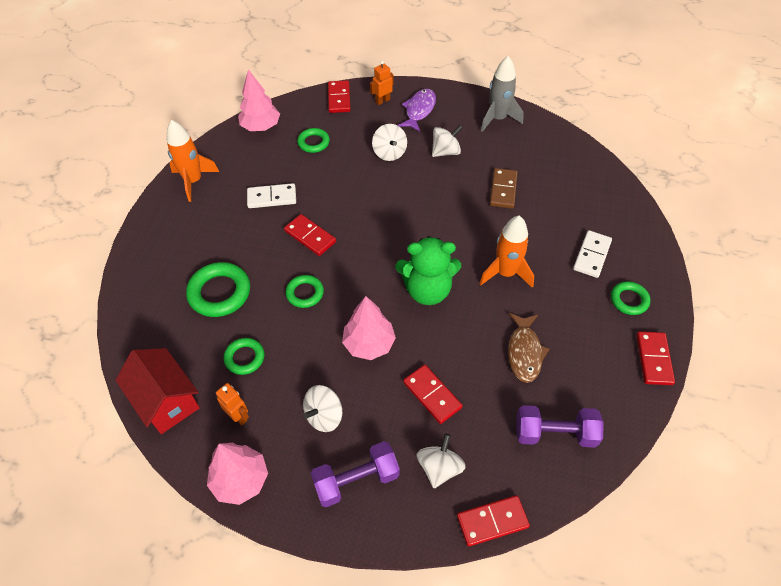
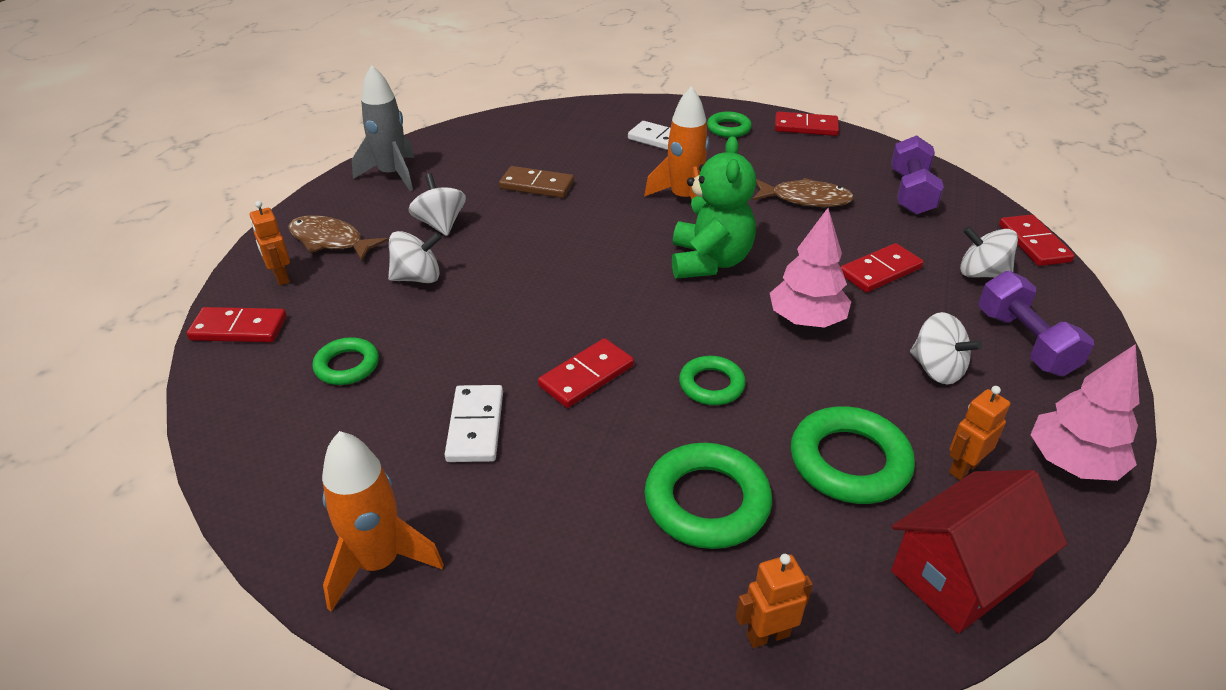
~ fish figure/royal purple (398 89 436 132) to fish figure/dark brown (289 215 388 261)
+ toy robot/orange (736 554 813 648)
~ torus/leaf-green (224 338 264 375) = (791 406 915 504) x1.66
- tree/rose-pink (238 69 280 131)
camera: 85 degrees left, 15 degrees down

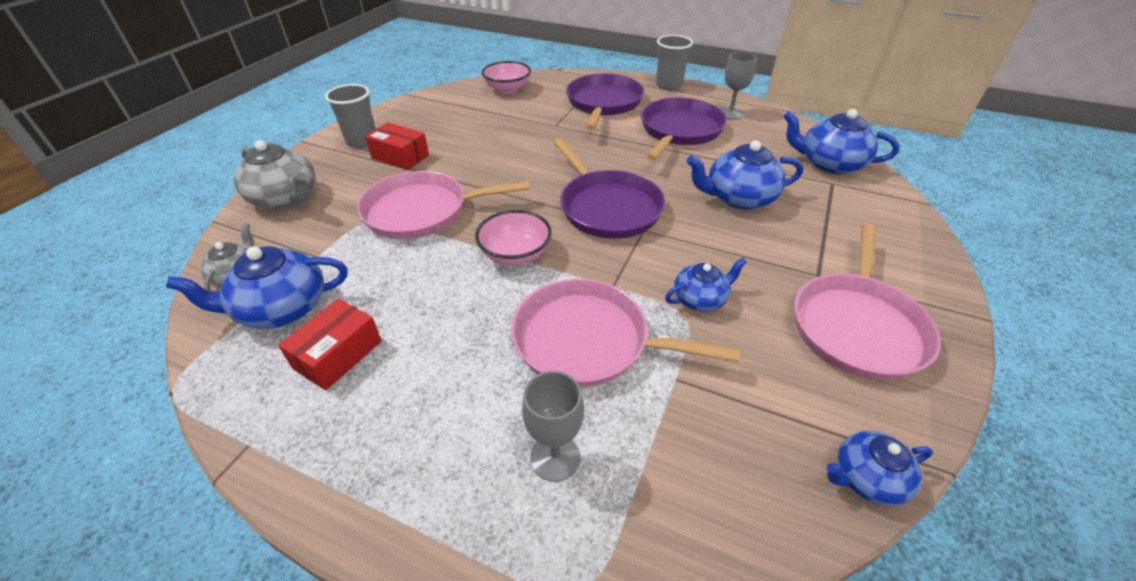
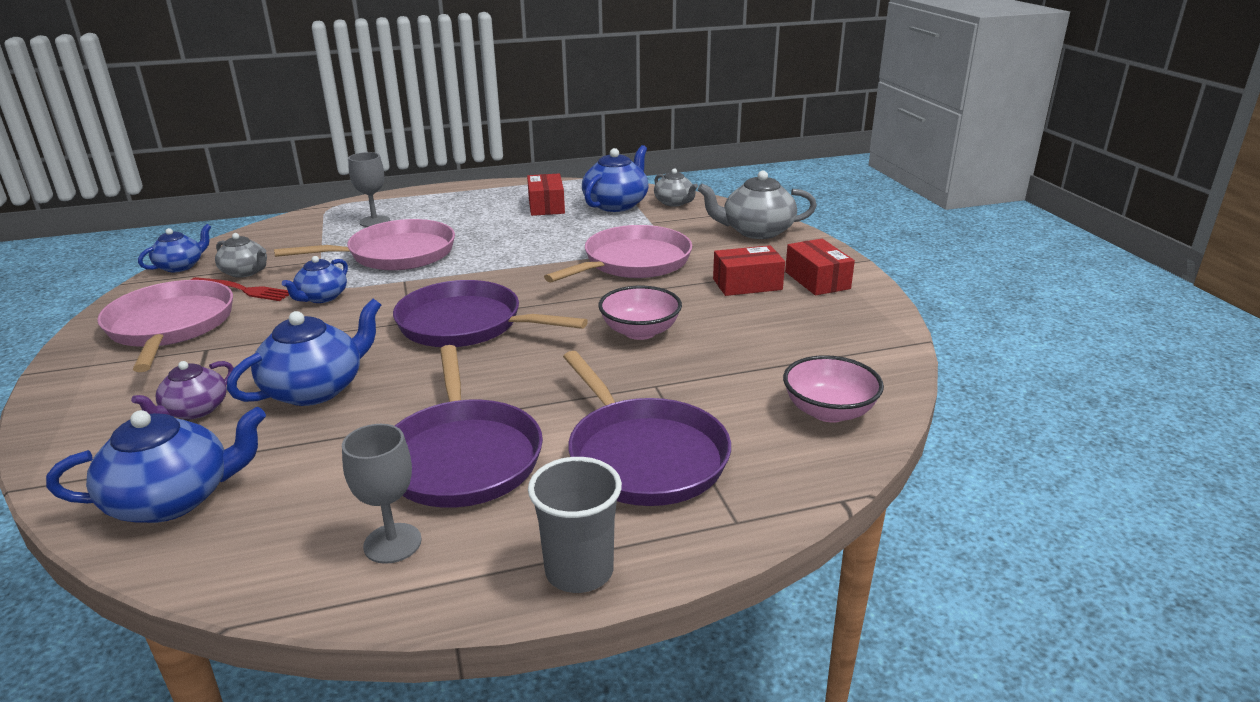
+ teapot/royal purple (131 361 234 419)
+ fork/crimson (191 277 289 301)
+ teapot/grey (215 233 267 278)
~ deep dish/rose-pink (475 210 552 266) to (598 286 682 340)
~ beaker/grey (325 84 376 148) to parcel/crimson (785 239 855 295)
camera: 140 degrees right, 15 degrees down

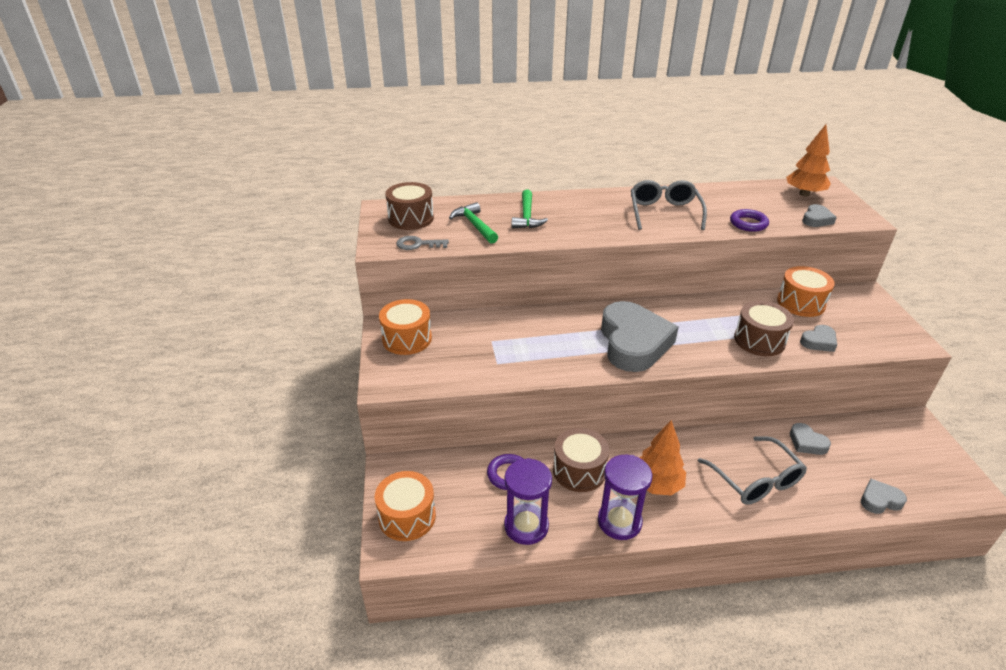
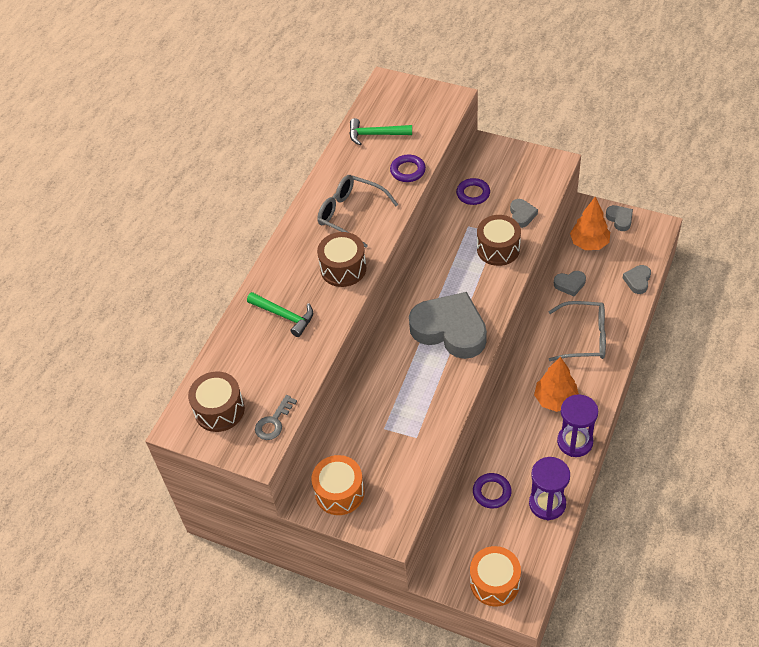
~ snare drum/dark brown (553 428 609 492) to (317 232 367 287)
~ hammer/leaf-green (449 202 498 244) to (350 118 412 145)
~ snare drum/orange (777 266 835 317) to torus/royal purple (456 178 490 205)
~ tree/orange (786 124 831 196) to (570 197 610 250)
~ heart/grey (802 204 837 227) to (606 205 633 231)
camera: 55 degrees left, 15 degrees up

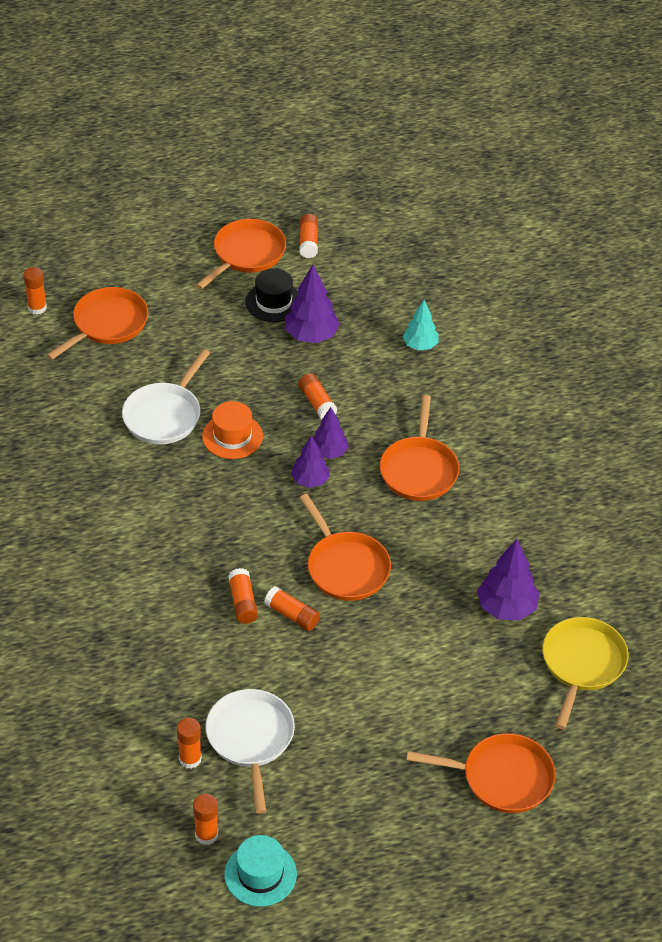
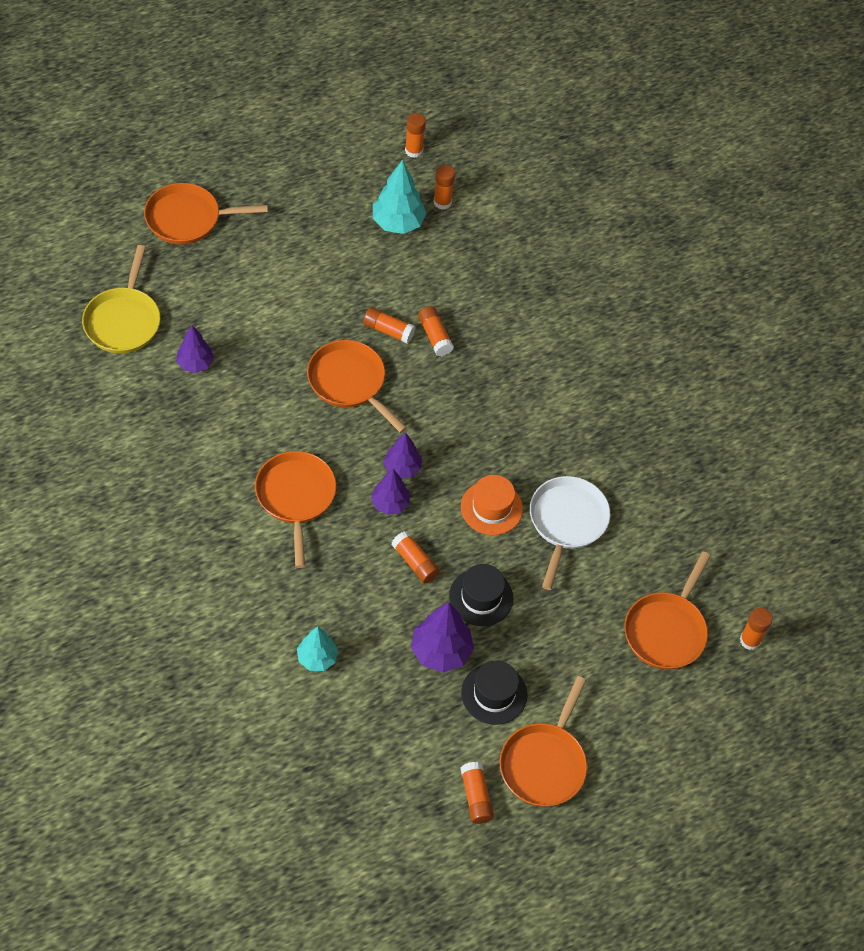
~ tree/royal purple (477 539 539 620) = (176 326 214 373) x0.65
~ skillet/snow-white (206 689 295 813) to tree/turquoise (373 160 426 234)
+ hat/ebony (449 564 513 626)
- hat/turquoise (224 835 297 907)
camera: 165 degrees right, 10 degrees up

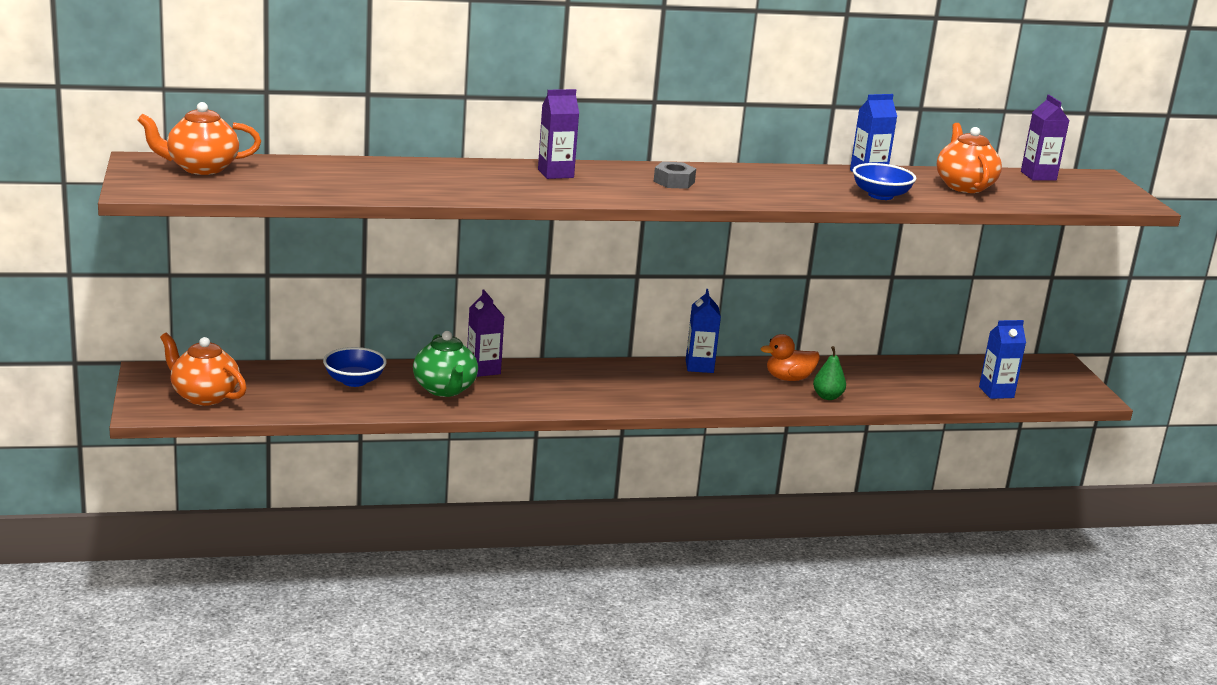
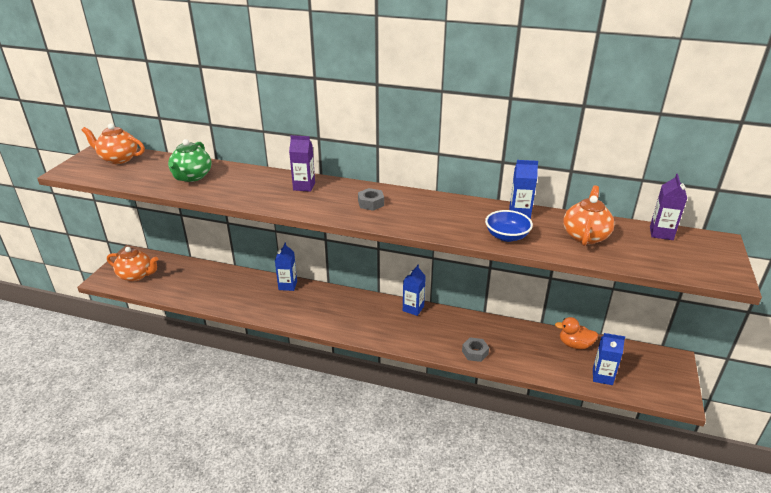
~ teapot/orange (160 333 247 406) = (107 247 158 282) 135 degrees clockwise
~ teapot/leaf-green (413 331 478 397) to (168 139 211 182)
~ carton/royal purple (467 290 504 377) to carton/blue (275 242 297 291)
~ toy pear/leaf-green (813 346 846 400) to hexagon nut/grey (462 338 489 362)
~ duck/orange (760 334 820 381) to (555 317 598 349)
- deep dish/blue (323 347 387 387)
camera: 30 degrees right, 10 degrees up

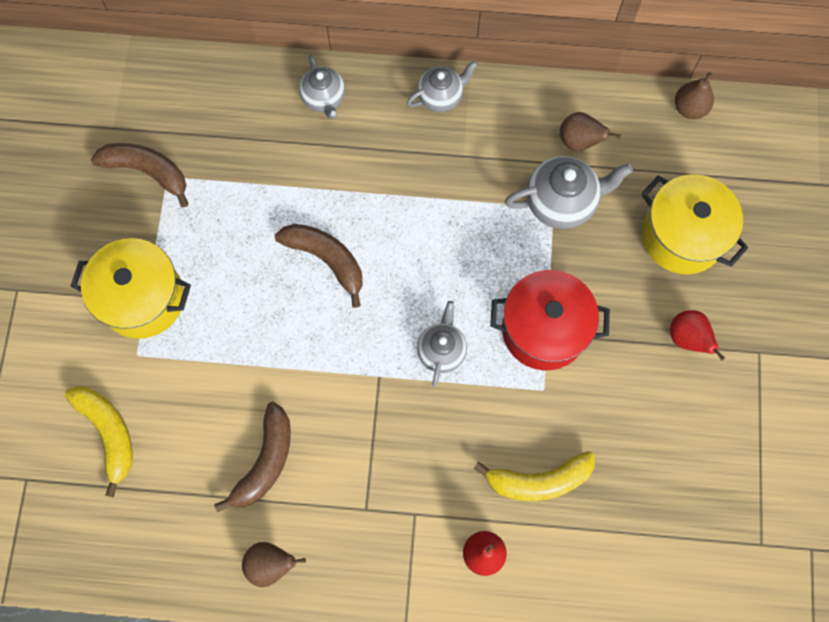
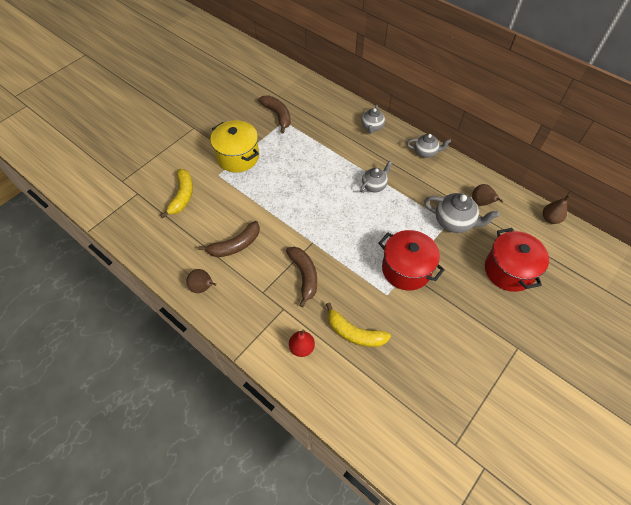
~ banana fruit/dark brown (275 224 363 308) to (286 247 317 307)
~ teapot/grey (417 301 467 387) to (360 161 392 193)
~ cooking pot/golden (641 174 748 274) to cooking pot/crimson (485 228 549 292)
- toy pear/crimson (670 310 725 361)
camera: 35 degrees right, 15 degrees down

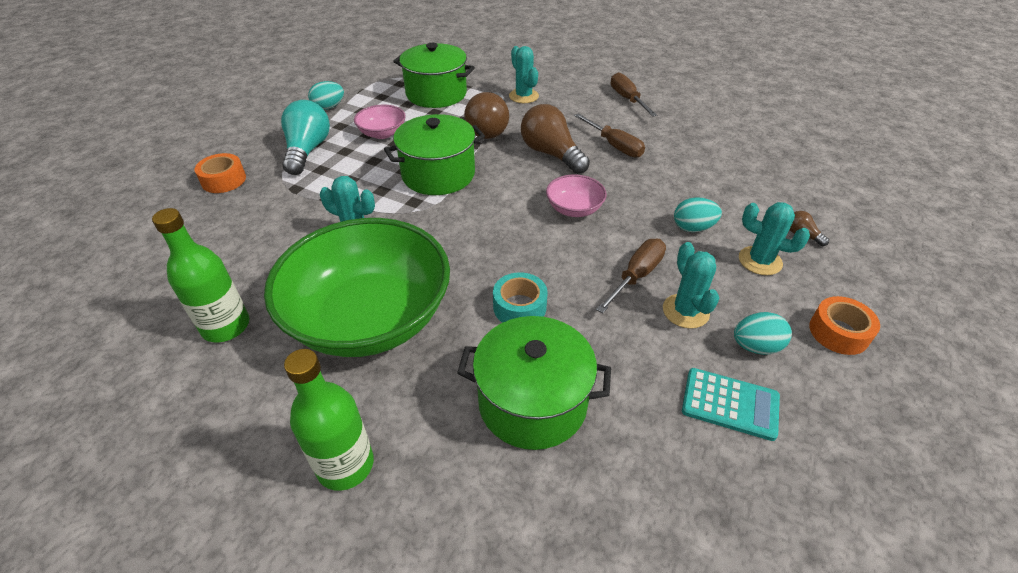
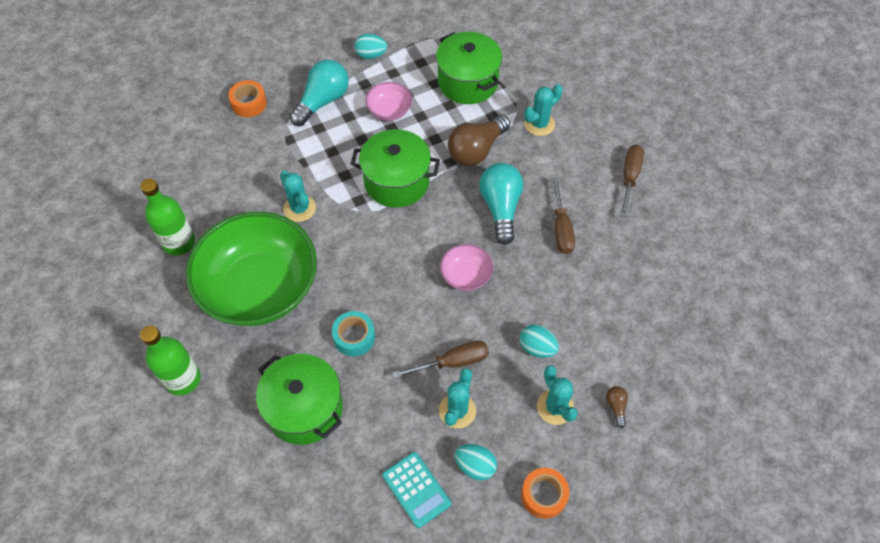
~ light bulb/dark brown (521 104 590 174) to light bulb/turquoise (479 163 523 245)
~ prickly plant/turquoise (509 46 539 103) = (524 84 563 136) 45 degrees clockwise
camera: 35 degrees right, 15 degrees up

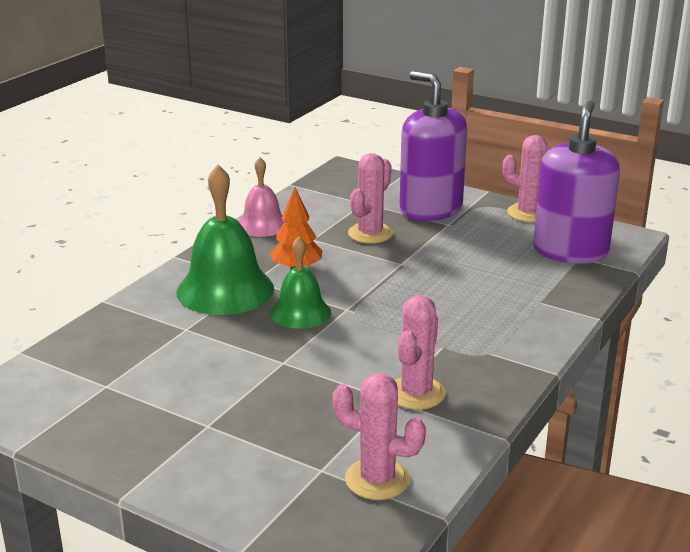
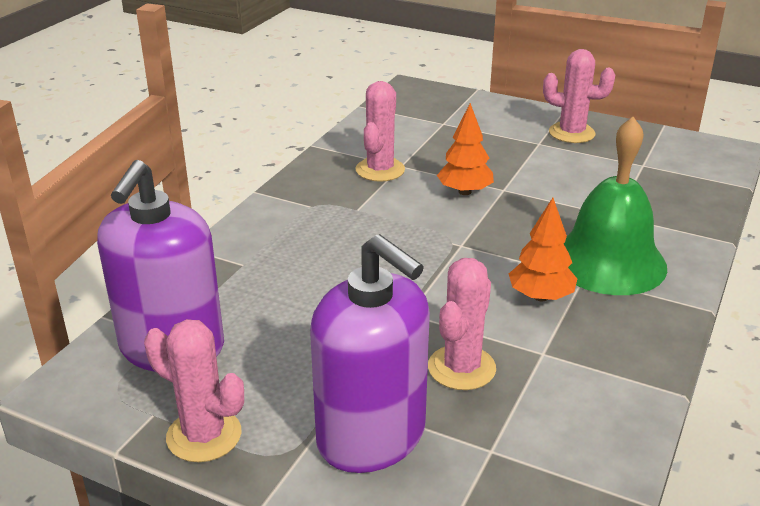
+ tree/orange (437 103 494 195)
~ prickly plant/rose-pink (333 373 426 500) to (543 49 615 143)
- hand bell/rose-pink (238 157 284 237)
- hand bell/leaf-green (270 237 331 329)
camera: 175 degrees right, 5 degrees up

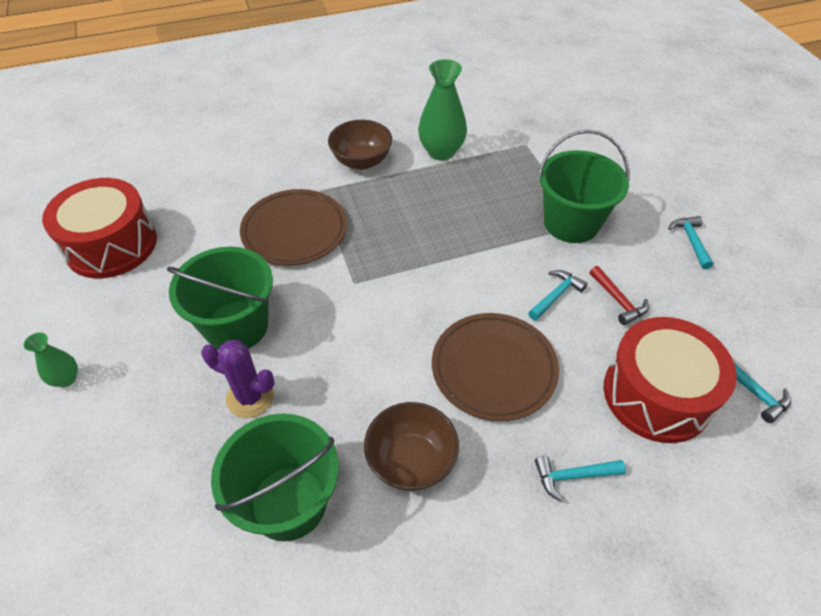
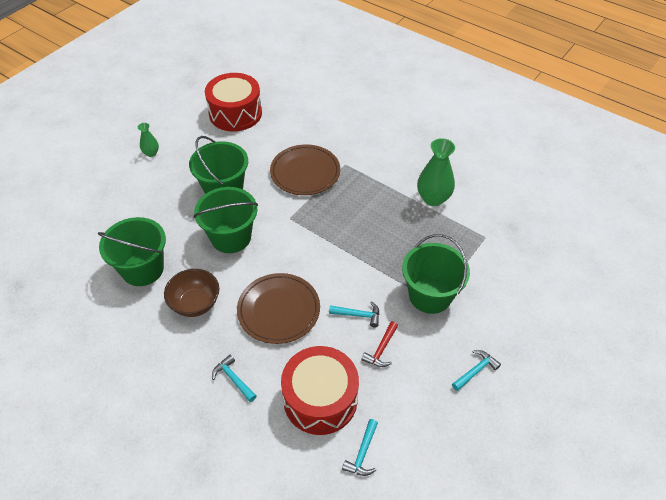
+ pail/leaf-green (193 187 258 253)
- prickly plant/royal purple (201 340 275 418)
- deep dish/dark brown (328 120 392 170)
camera: 55 degrees right, 0 degrees up

